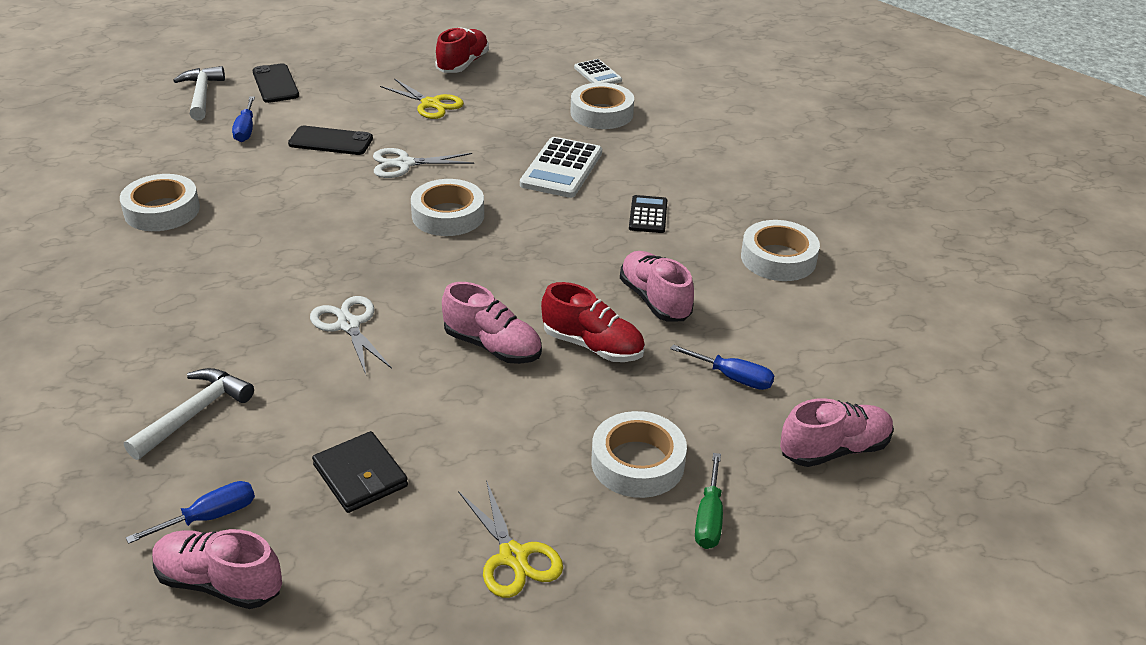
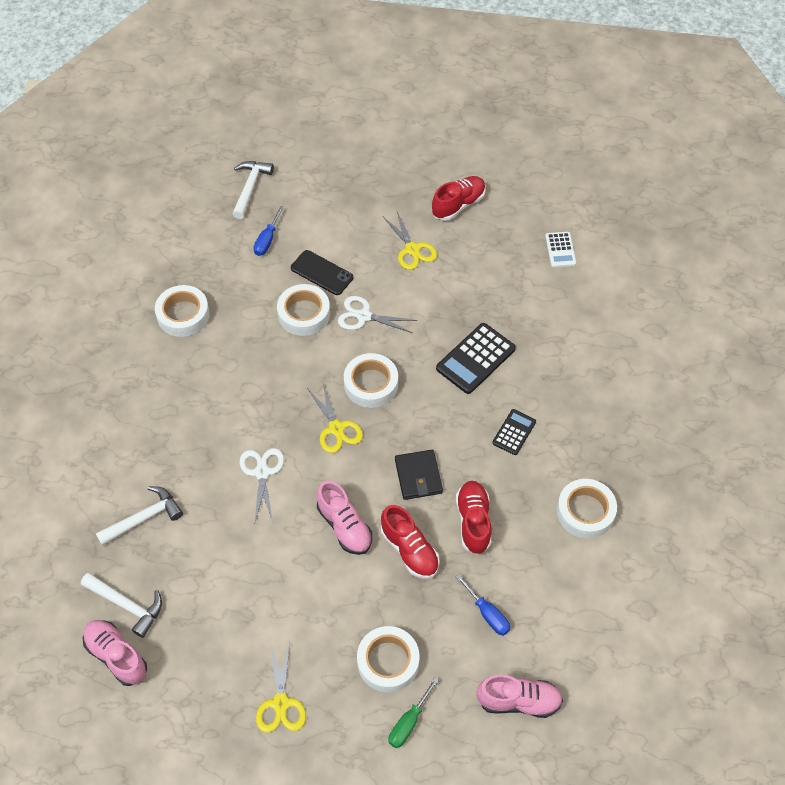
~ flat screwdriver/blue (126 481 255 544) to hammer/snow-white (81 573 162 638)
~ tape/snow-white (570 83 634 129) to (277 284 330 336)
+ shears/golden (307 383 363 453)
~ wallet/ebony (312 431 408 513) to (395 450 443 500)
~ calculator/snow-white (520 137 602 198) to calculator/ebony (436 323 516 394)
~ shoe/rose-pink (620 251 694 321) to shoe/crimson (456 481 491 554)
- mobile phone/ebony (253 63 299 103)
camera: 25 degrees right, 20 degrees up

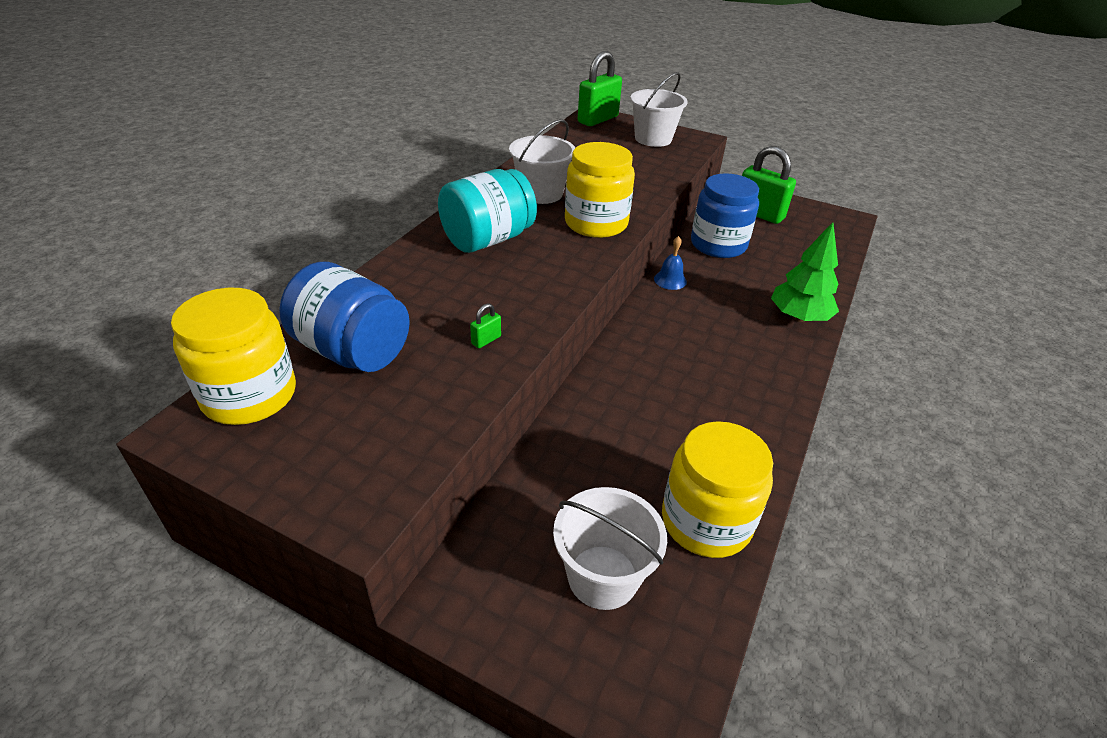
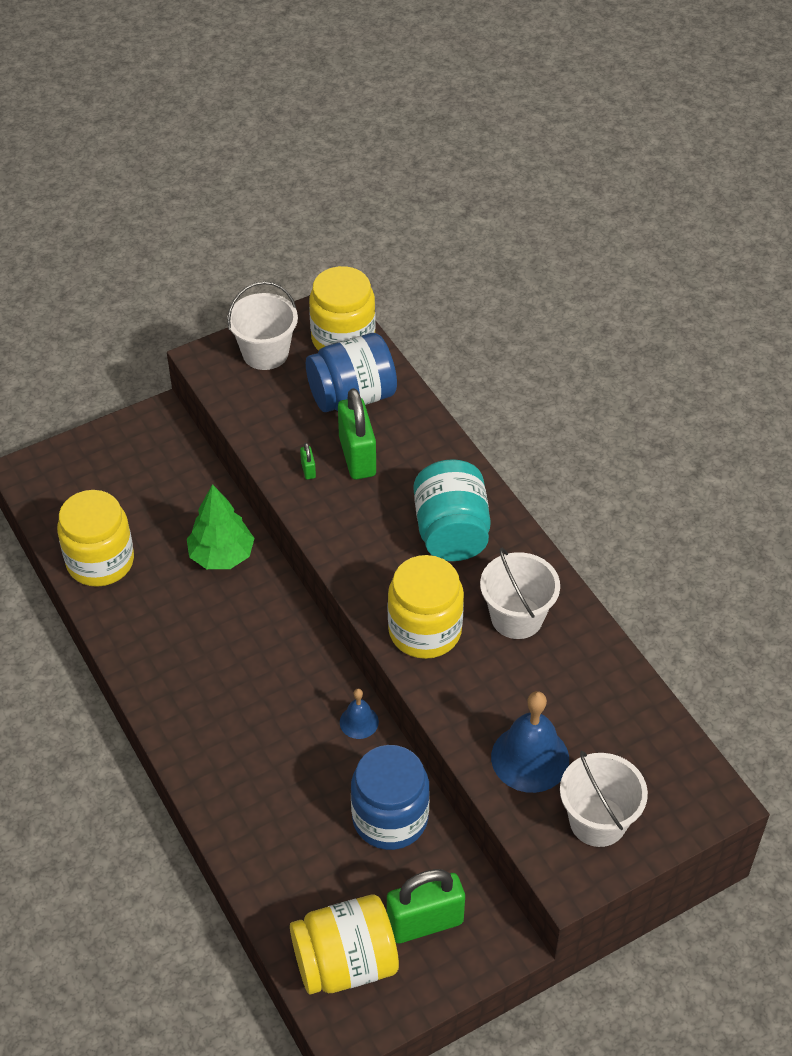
~ tree/leaf-green (771 222 839 322) to (187 484 255 569)
~ pail/snow-white (553 487 667 610) to (227 281 298 370)
+ jam jar/golden (290 895 399 994)
~ padlock/leaf-green (578 51 622 126) to (338 388 376 480)
+ hand bell/blue (491 691 569 793)
camera: 125 degrees right, 10 degrees up

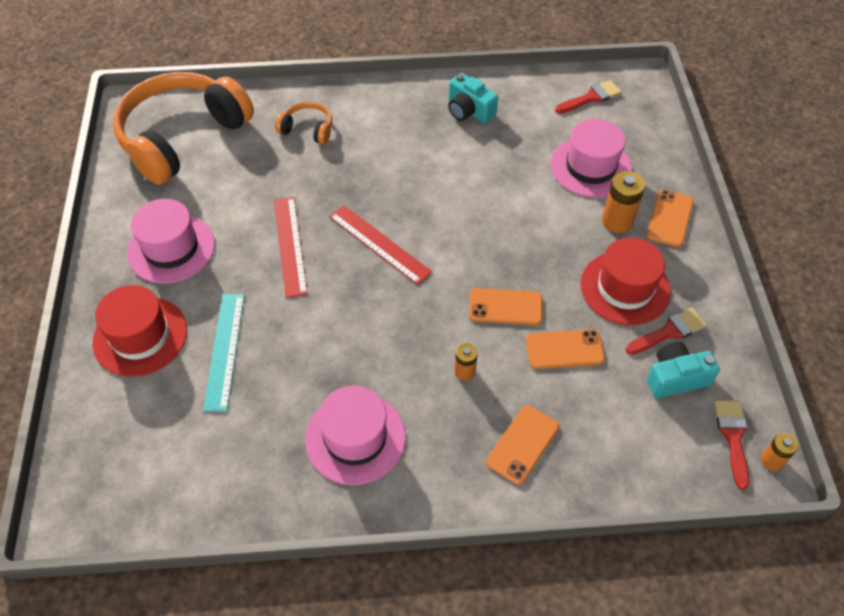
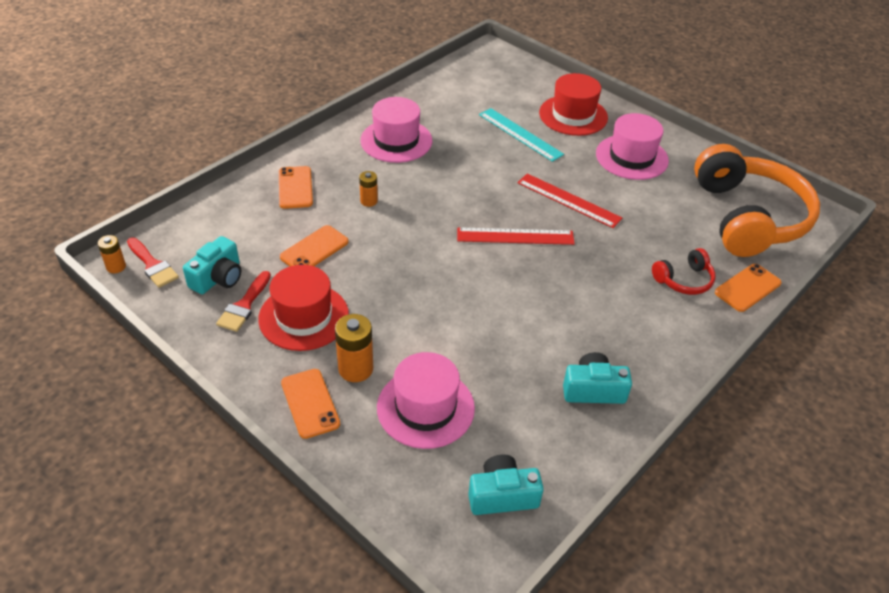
~ brush/crimson (555 80 621 114) to compact camera/turquoise (468 454 544 515)
~ headset/orange (275 101 332 144) to headset/crimson (652 248 715 295)
~ mobile phone/orange (469 288 542 325) to (715 264 781 312)
camera: 135 degrees right, 10 degrees down

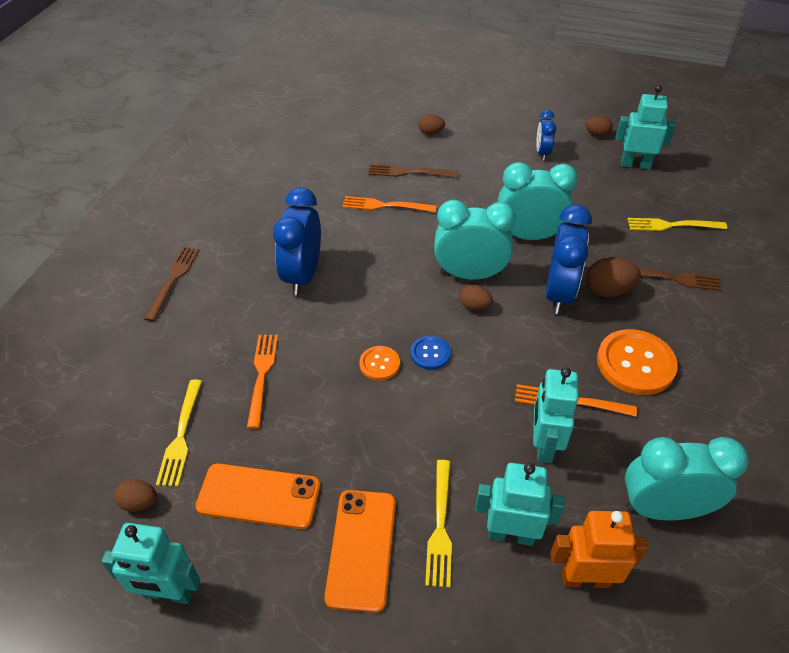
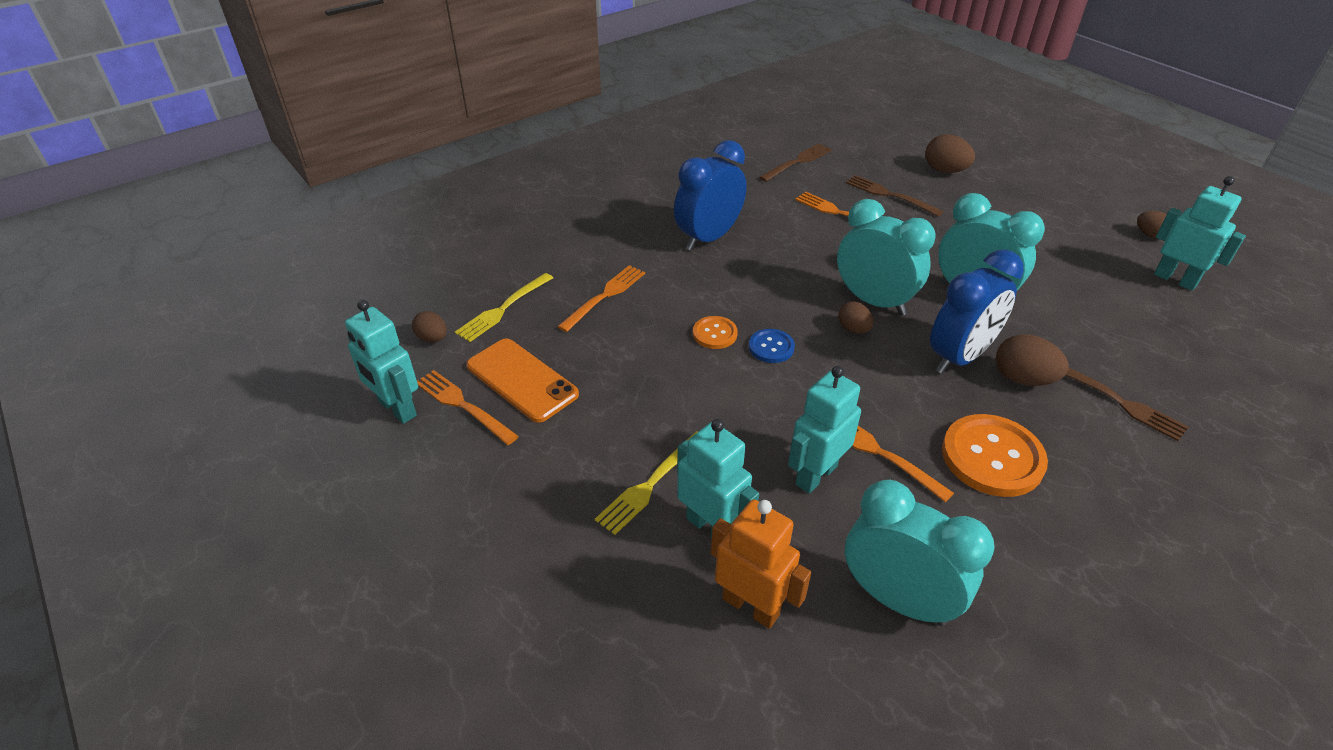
+ fork/orange (417 370 519 445)
~ fork/dark brown (144 247 199 321) to (759 144 832 182)
~ egg shape/dark brown (419 114 445 135) = (925 134 975 173) x1.58
- mobile phone/orange (324 490 396 613)
- clock/blue (536 110 556 161)
- fork/golden (627 218 727 231)
camera: 35 degrees right, 5 degrees down

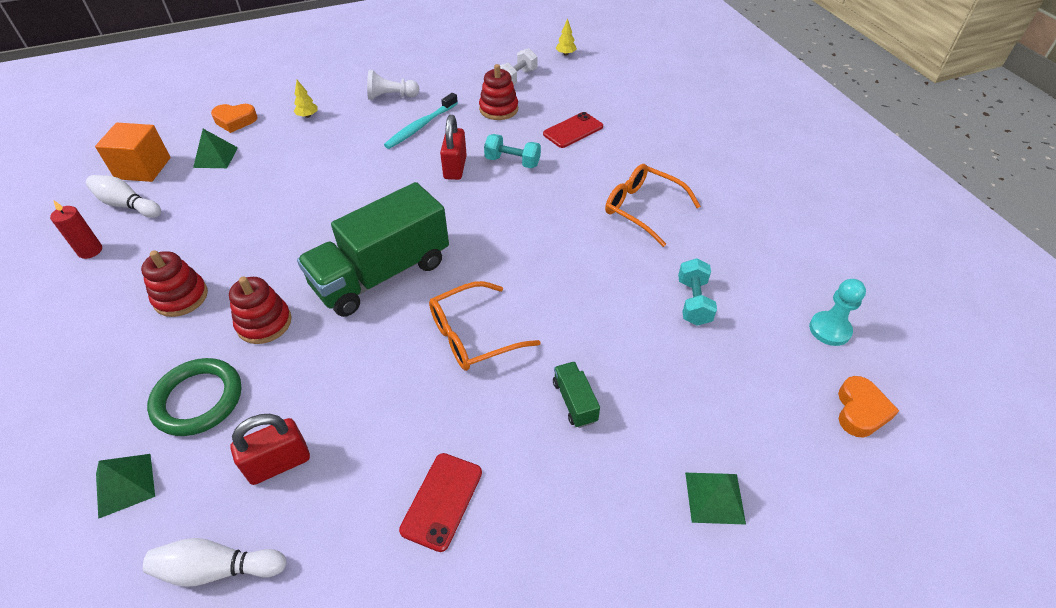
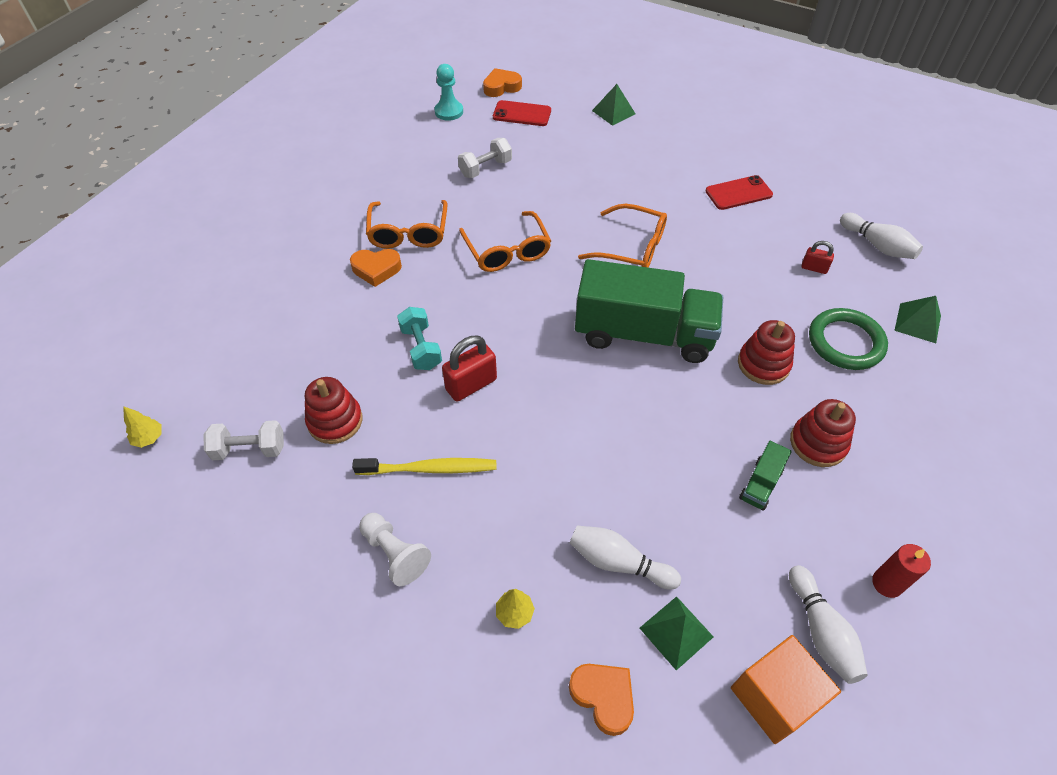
+ heart/orange (350 249 402 287)
~ dental brush/turquoise (384 93 458 149) to dental brush/golden (352 458 496 475)
~ hand weight/turquoise (678 258 717 326) to hand weight/snow-white (458 138 512 178)
+ eyeglasses/orange (459 211 551 272)
~ mobile phone/crimson (543 112 603 148) to (493 100 551 126)
+ bowling pin/snow-white (569 525 681 589)
~ lorry/leaf-green (553 362 600 428) to (739 441 792 511)
~ padlock/crimson (230 414 310 485) = (802 241 834 274) x0.57
camera: 130 degrees left, 5 degrees up

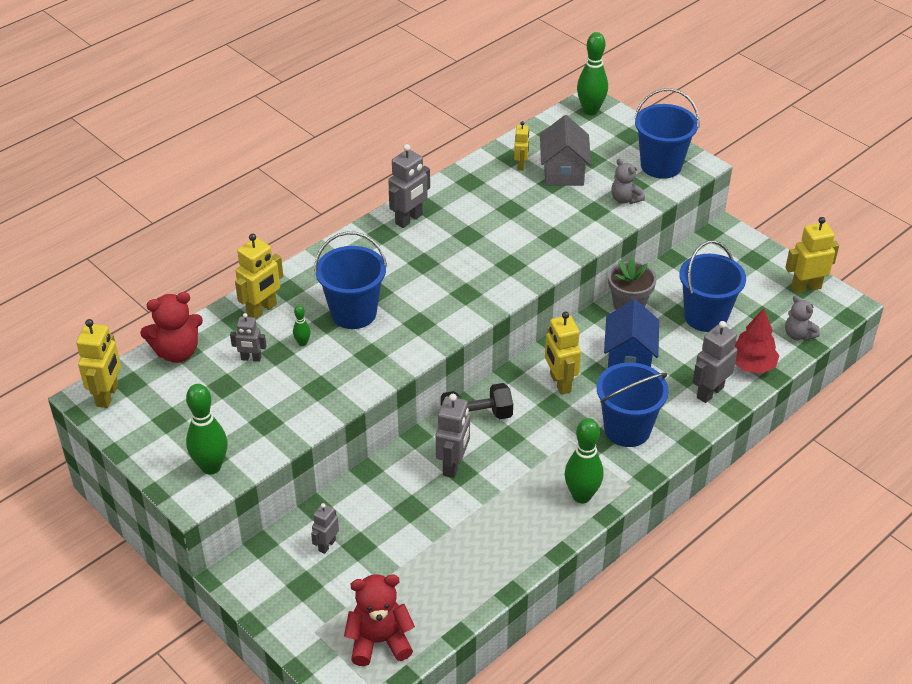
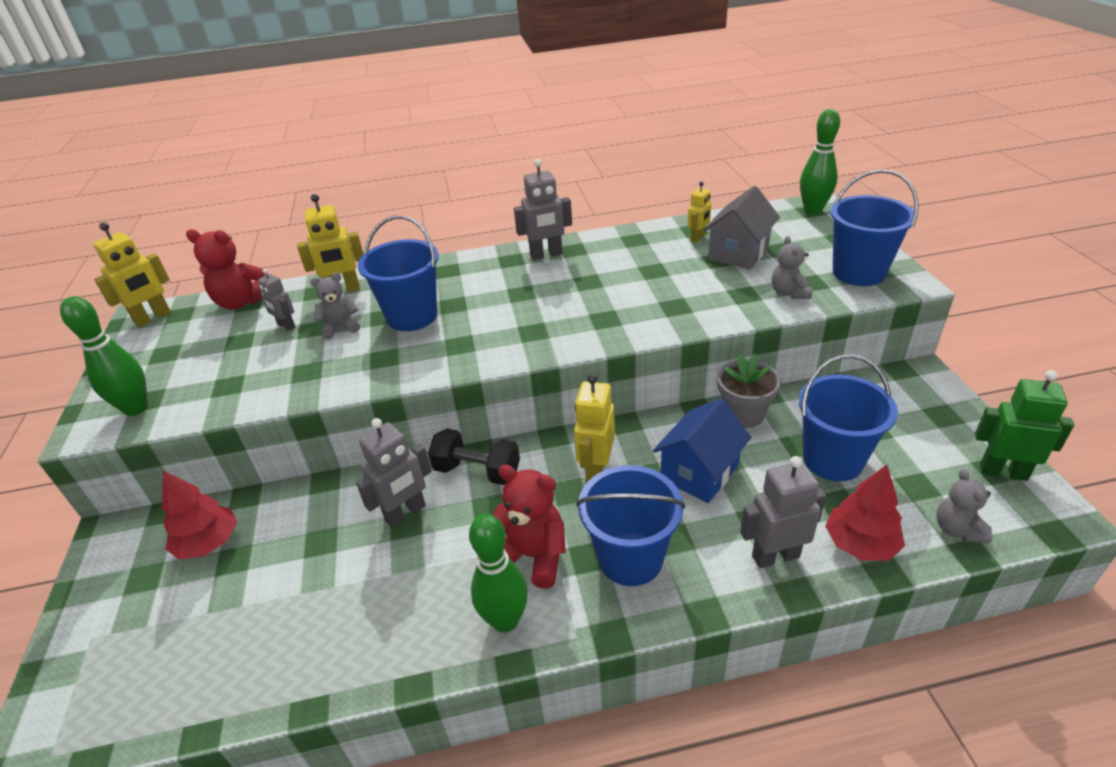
~ toy robot/grey (311 503 339 554) to tree/crimson (162 470 237 560)
~ bowling pin/leaf-green (293 305 310 346) to teddy bear/grey (310 273 360 339)
~ teddy bear/crimson (344 574 415 666) to (493 465 566 589)
~ toy robot/golden (785 217 839 294) to toy robot/leaf-green (975 370 1074 481)
camera: 35 degrees right, 5 degrees down

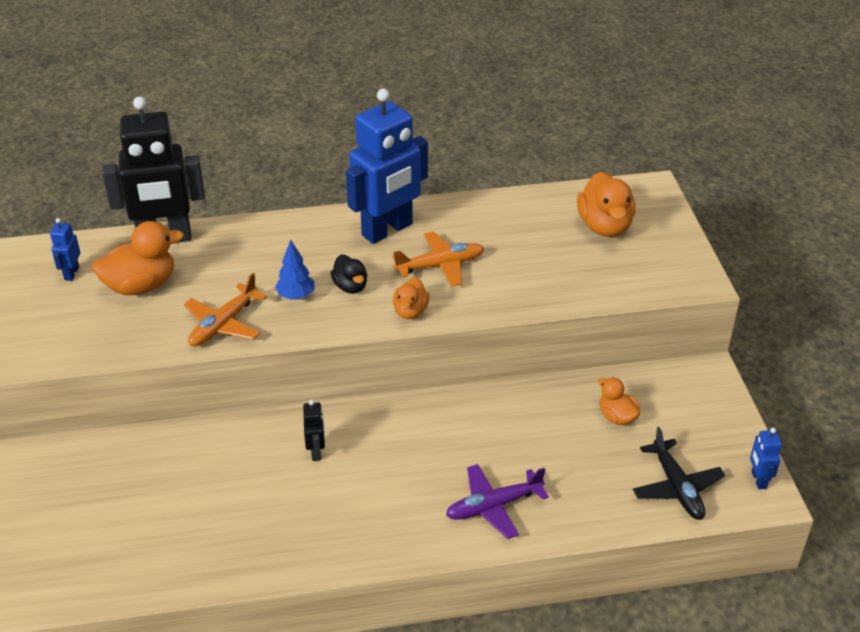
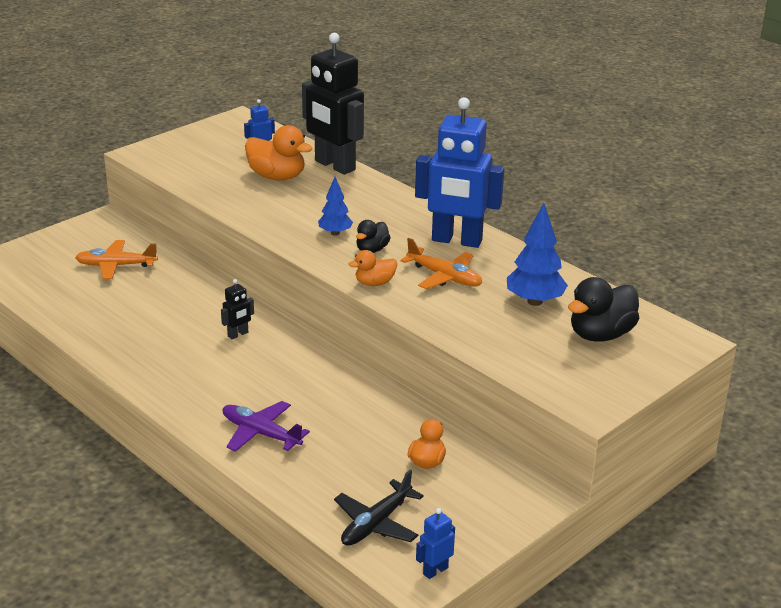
~ aeroplane/orange (184 273 267 347) to (75 240 158 279)
+ tree/blue (507 203 568 306)
~ duck/orange (577 172 636 237) to duck/ebony (568 277 639 342)
camera: 55 degrees right, 10 degrees down

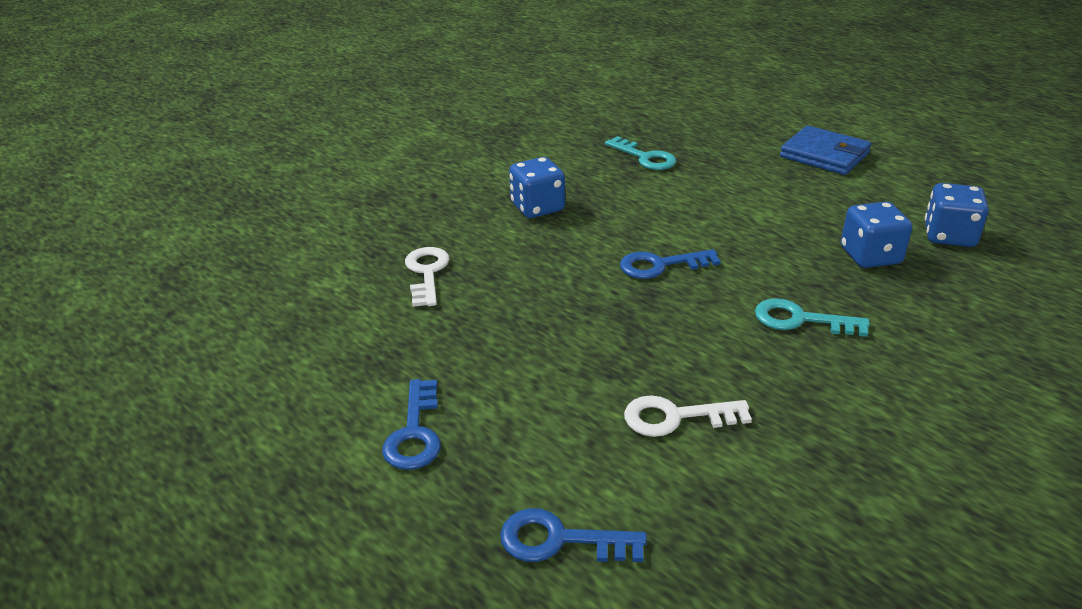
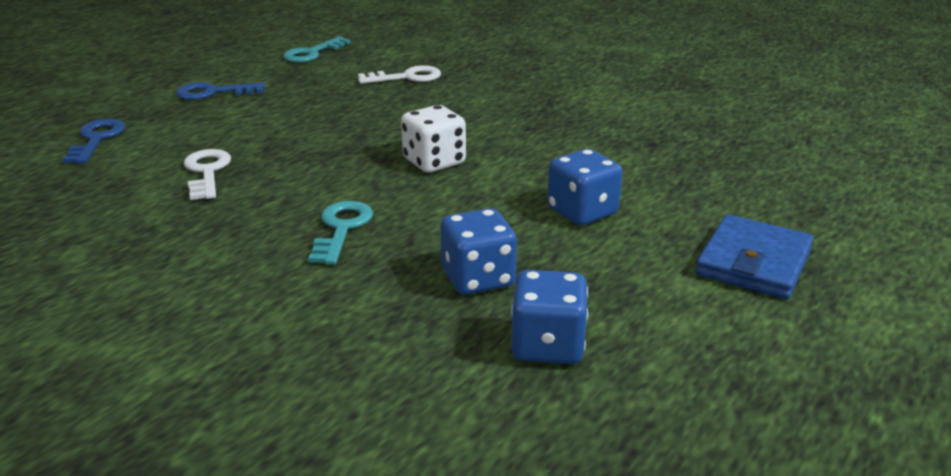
~ key/turquoise (605 136 676 170) to (283 37 351 63)
~ key/blue (620 249 721 279) to dice/snow-white (401 105 466 172)
~ dice/blue (509 157 565 218) to (547 149 622 225)
camera: 80 degrees right, 5 degrees down

